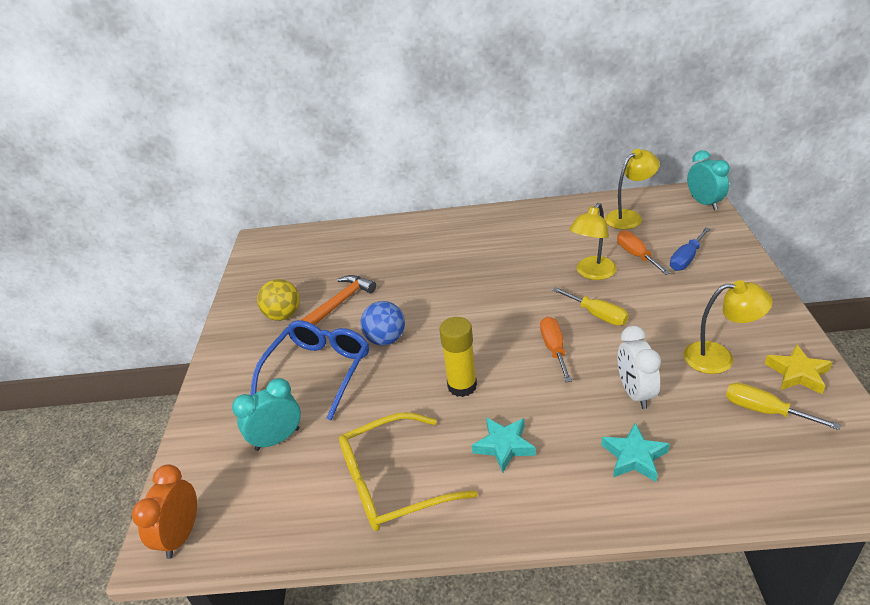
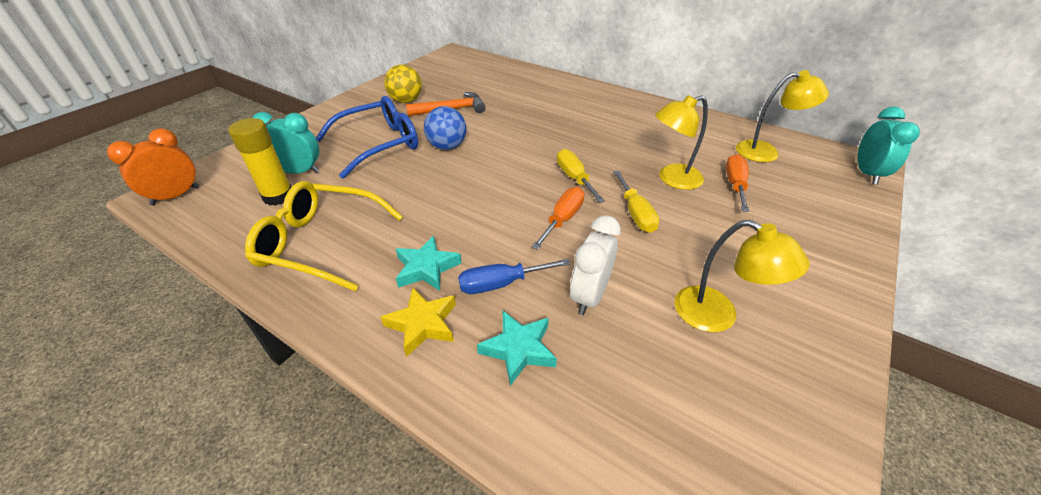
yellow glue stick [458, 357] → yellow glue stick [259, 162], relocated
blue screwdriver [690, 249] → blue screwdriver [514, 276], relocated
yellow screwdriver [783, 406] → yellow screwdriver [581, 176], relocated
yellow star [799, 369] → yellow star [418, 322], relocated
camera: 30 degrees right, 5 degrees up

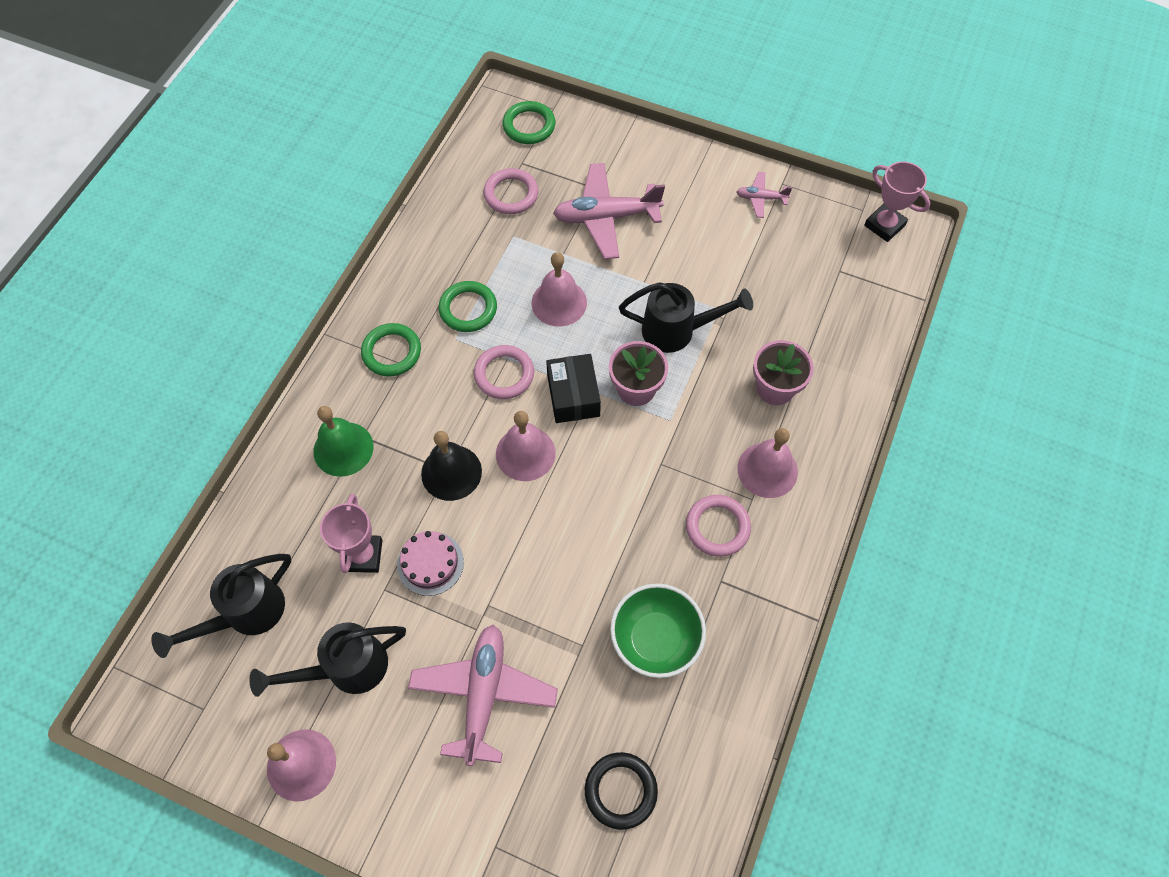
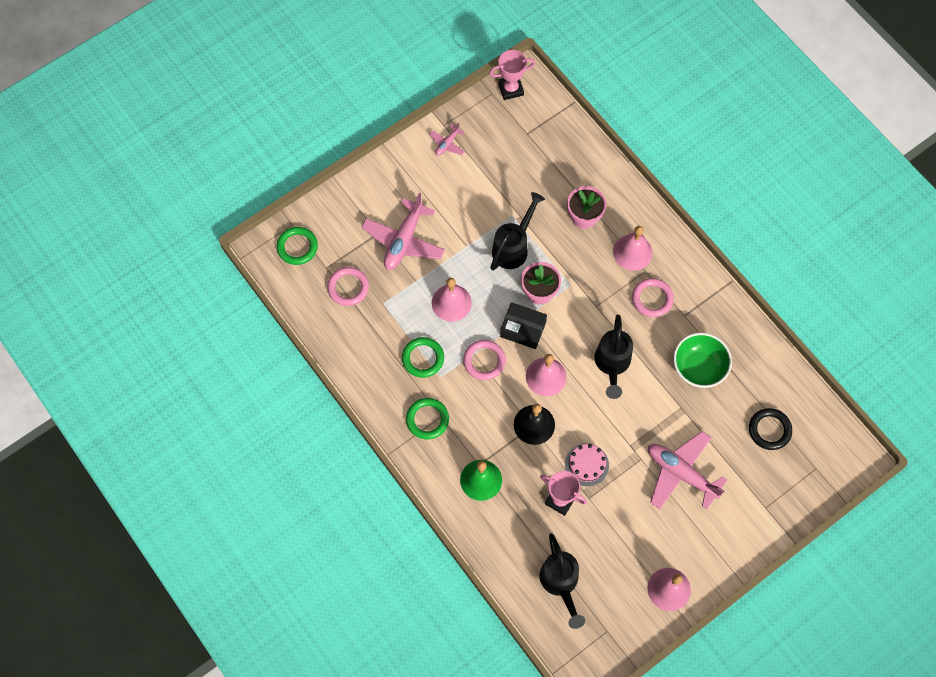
black watering can [327, 659] → black watering can [614, 356], relocated
camera: 60 degrees left, 5 degrees up

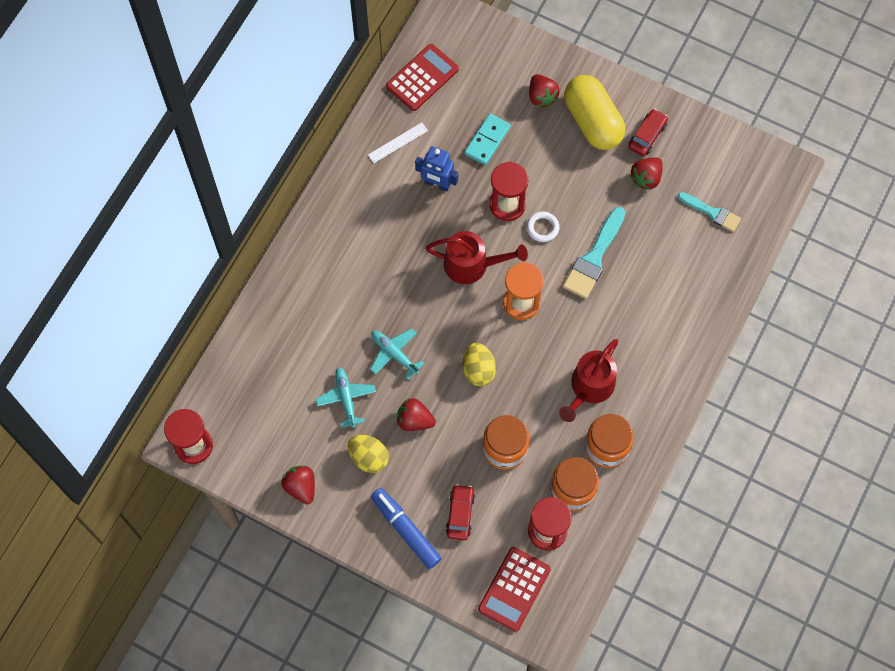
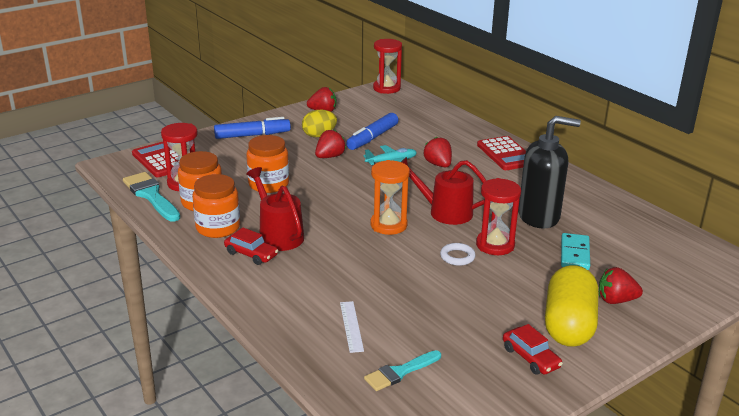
yellow egg [479, 364] → -
white ruler [398, 142] → white ruler [352, 327], relocated
red calculator [422, 77] → red calculator [501, 153], relocated
red car [460, 512] → red car [251, 246], relocated
turquoise brush [594, 253] → turquoise brush [151, 197], relocated
red strawberry [646, 173] → red strawberry [437, 152], relocated
turquoise plane [346, 397] → blue marker [372, 131]
blue robot [436, 169] → black soap dispenser [549, 172]
red watering can [476, 257] → red watering can [443, 191], 75 degrees clockwise
turquoise domino [487, 139] → turquoise domino [575, 251], 45 degrees clockwise
yellow capsule [594, 112] → yellow capsule [571, 306], 75 degrees counterclockwise
camera: 115 degrees right, 40 degrees down

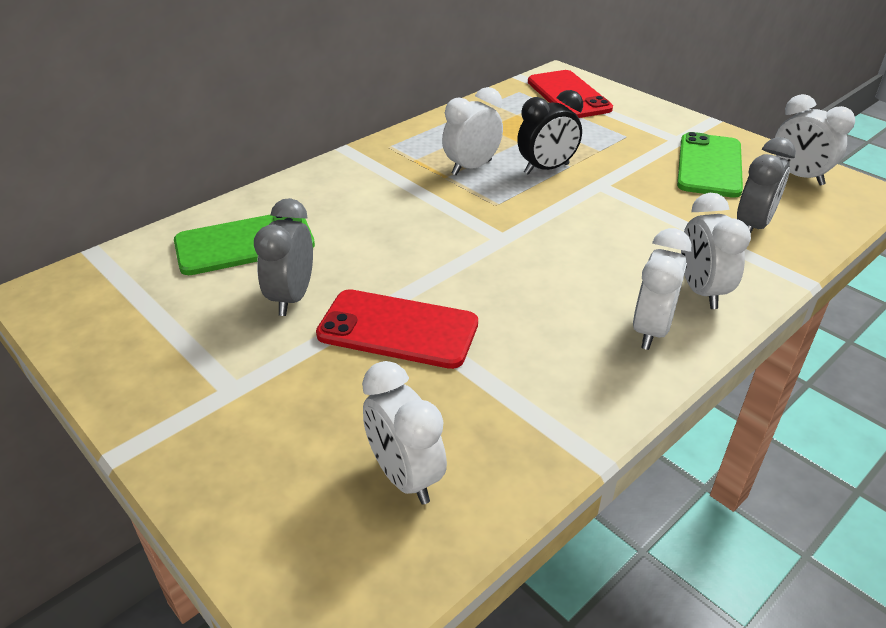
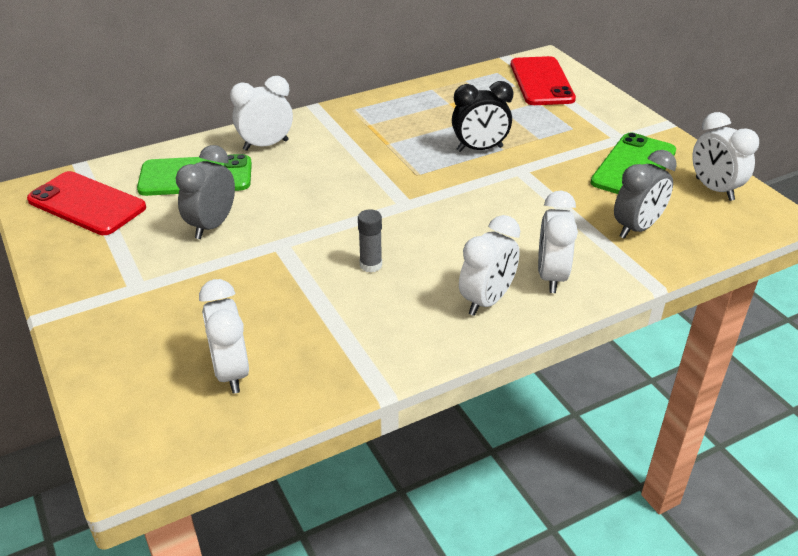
- → grey glue stick [370, 240]
red phone [397, 329] → red phone [86, 203], relocated
white clock [472, 131] → white clock [261, 113], relocated
camera: 15 degrees right, 0 degrees up

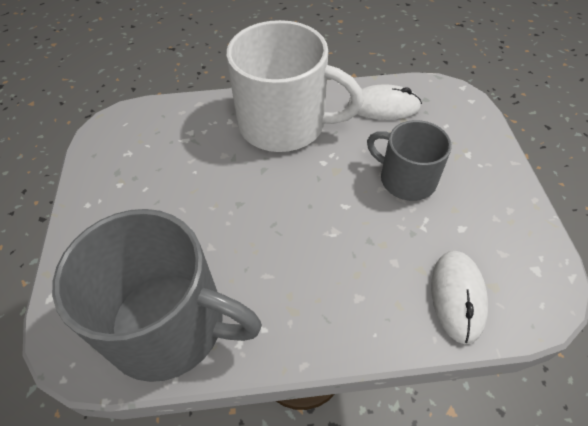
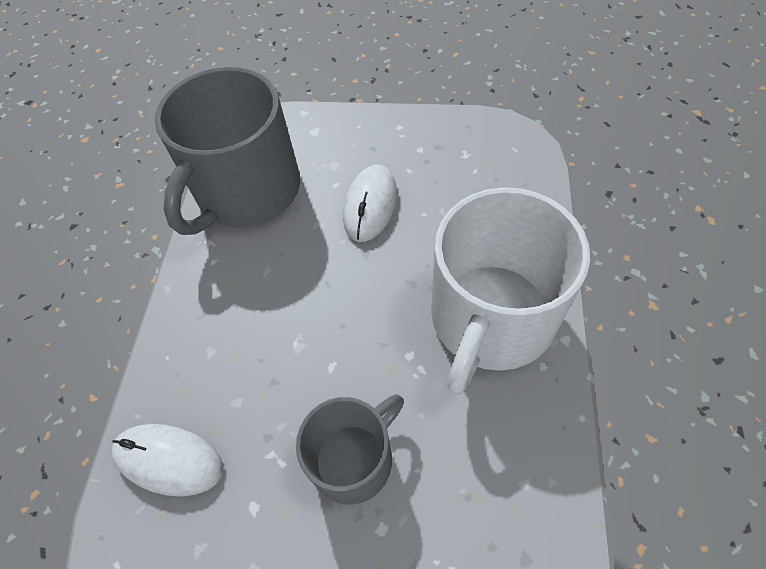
white mouse [384, 102] → white mouse [370, 203], relocated
camera: 105 degrees right, 5 degrees up

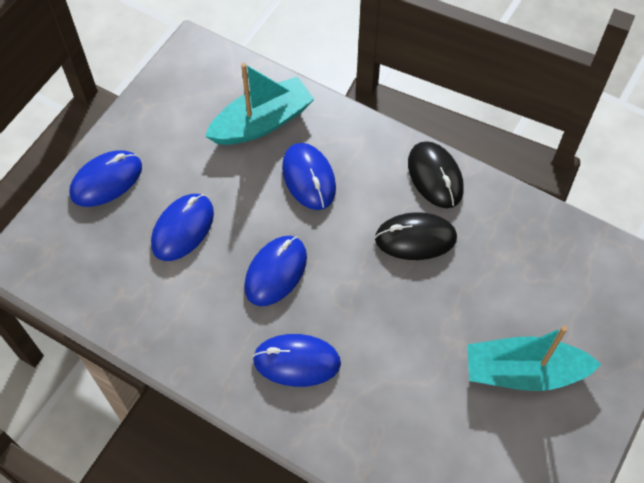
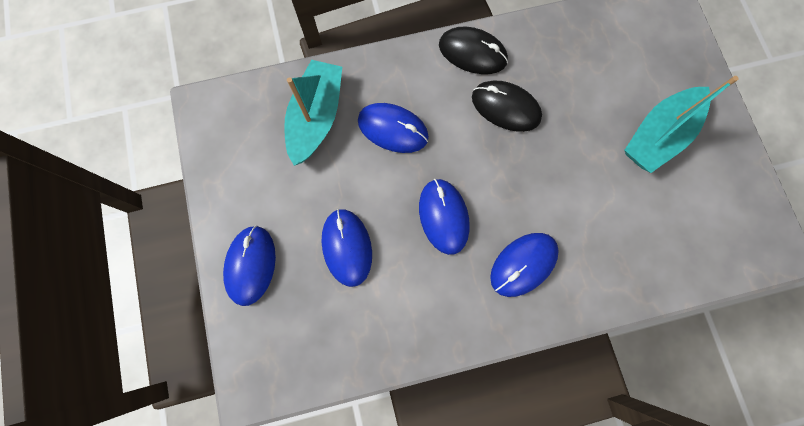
black mouse [416, 236] → black mouse [507, 106], 75 degrees clockwise
camera: 45 degrees left, 15 degrees up

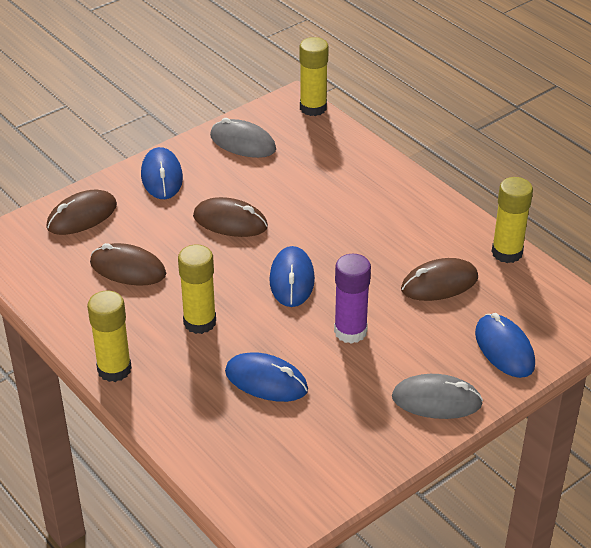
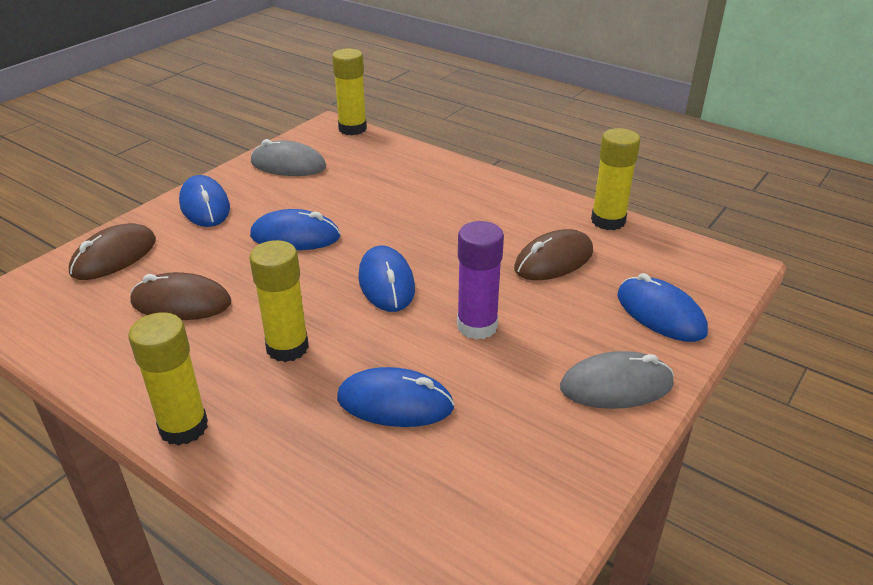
brown mouse [230, 217] → blue mouse [295, 229]
camera: 15 degrees left, 5 degrees down

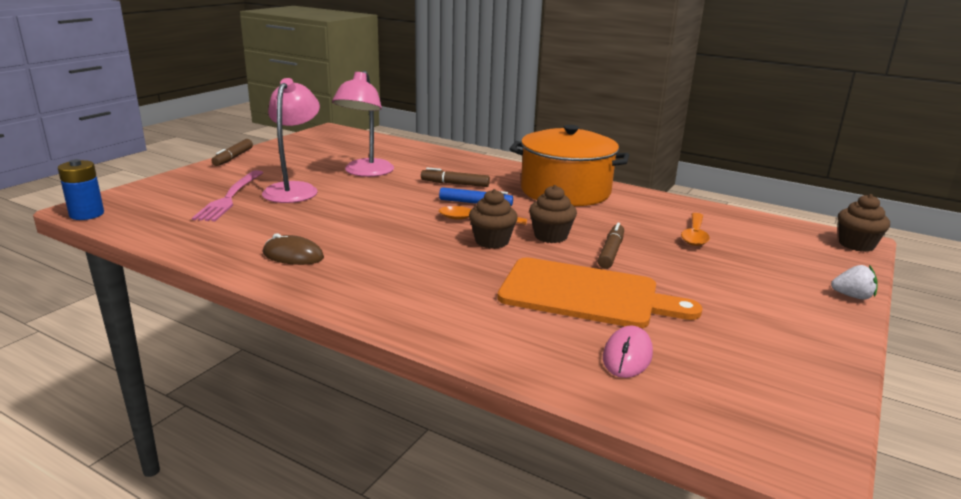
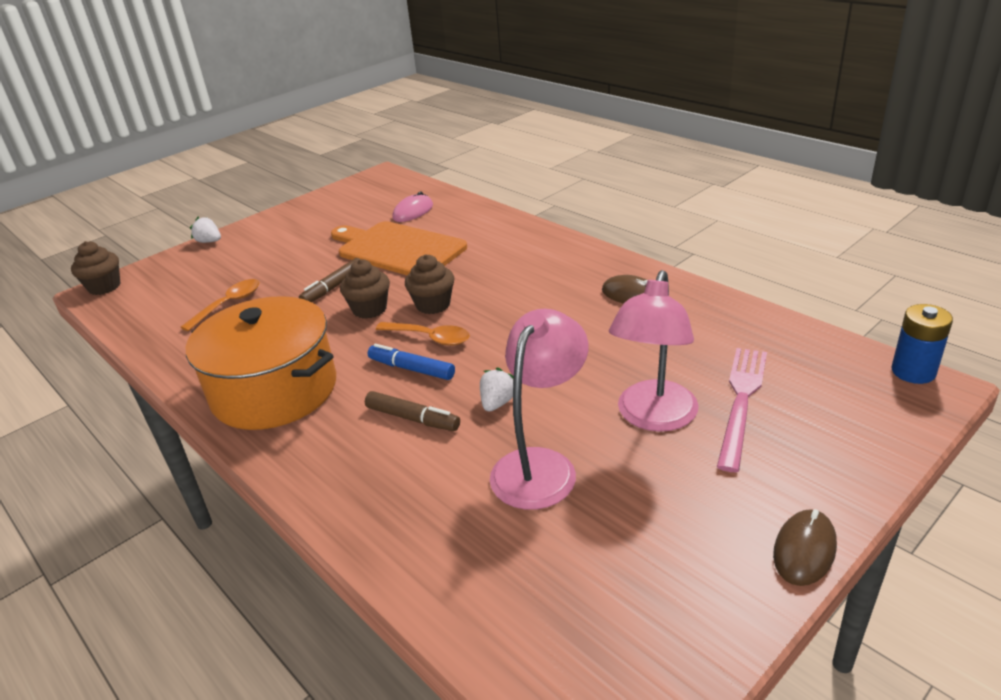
- → white strawberry [497, 390]
brown marker [232, 152] → brown mouse [805, 547]
camera: 160 degrees left, 10 degrees up

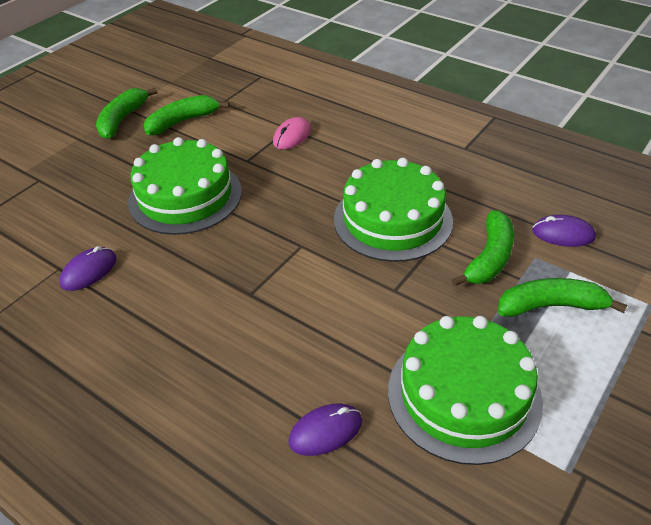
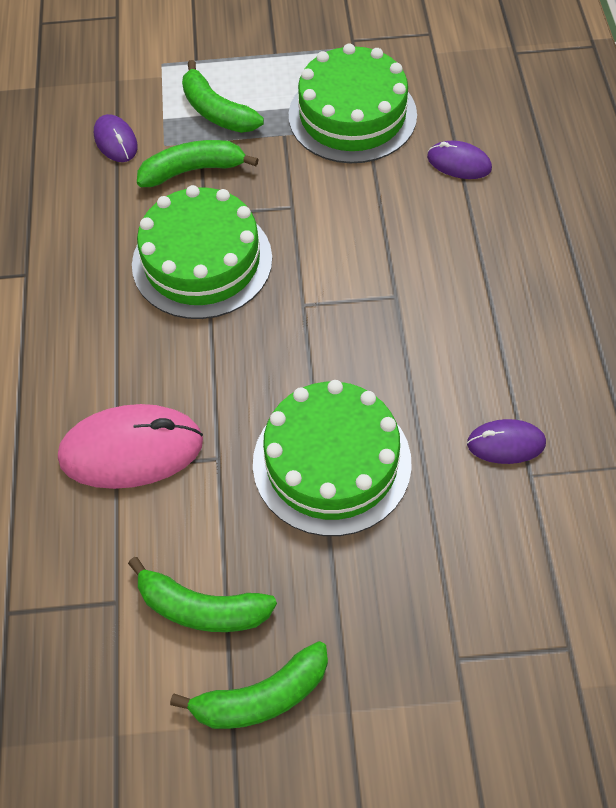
pink mouse [292, 133] → pink mouse [130, 446], x1.85
camera: 130 degrees left, 15 degrees up

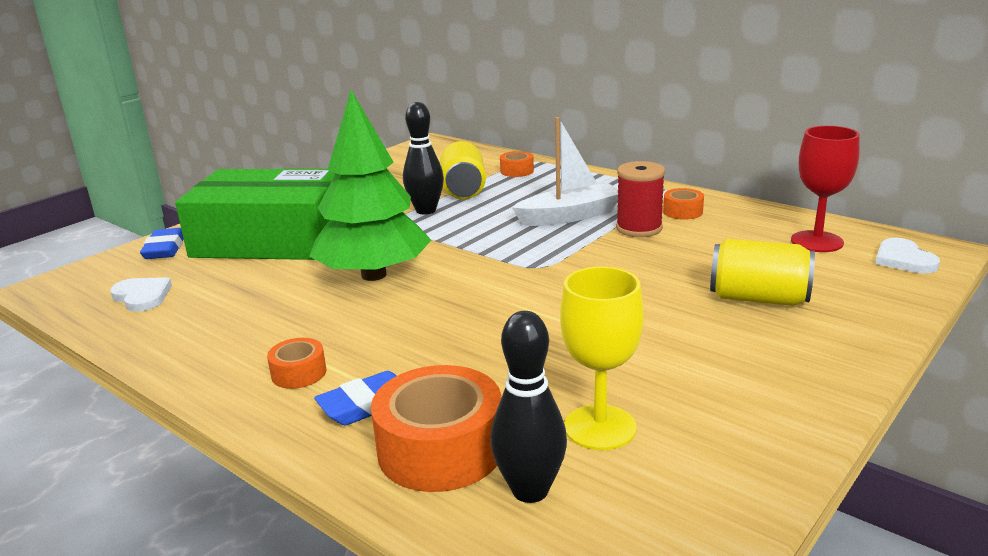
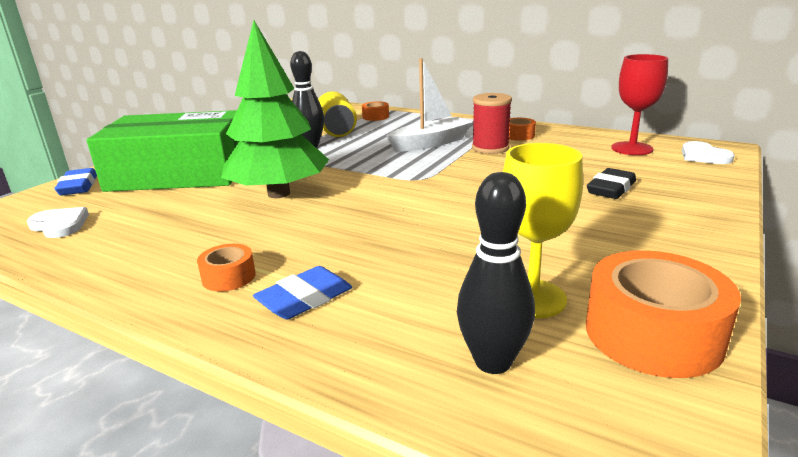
orange tape [436, 428] → orange tape [663, 314], relocated
yellow can [762, 272] → black eraser [611, 183]
camera: 10 degrees left, 0 degrees up

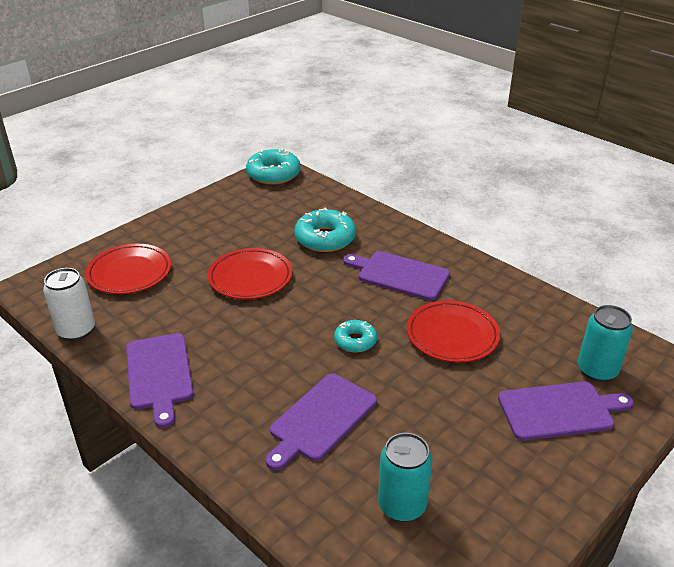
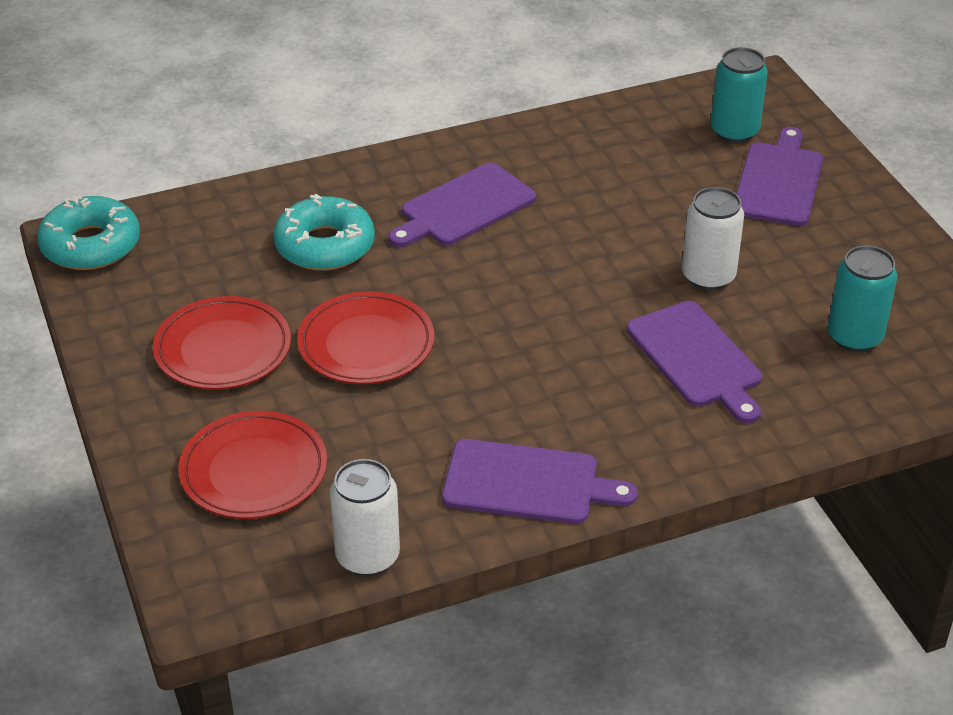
turquoise donut [355, 336] → -
- → white can [713, 239]
red plate [453, 331] → red plate [222, 343], relocated
camera: 65 degrees left, 5 degrees up

